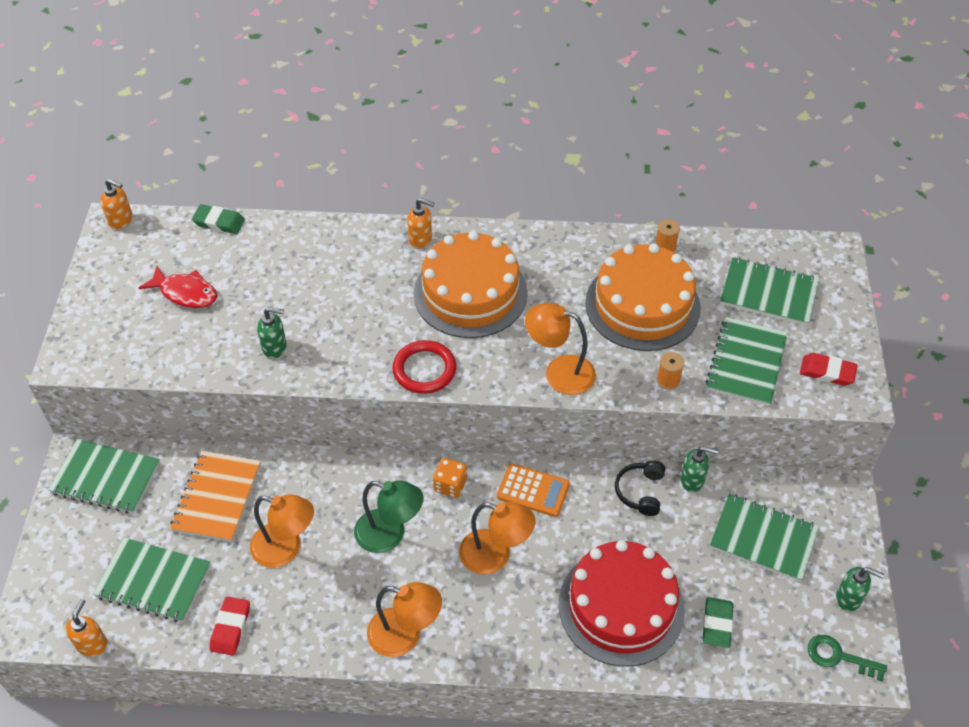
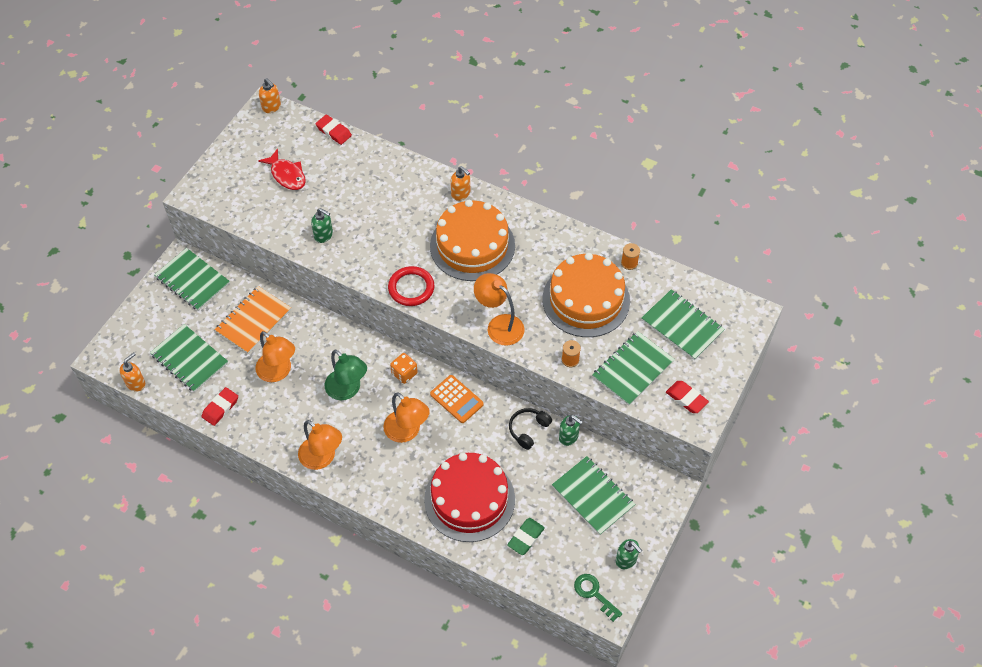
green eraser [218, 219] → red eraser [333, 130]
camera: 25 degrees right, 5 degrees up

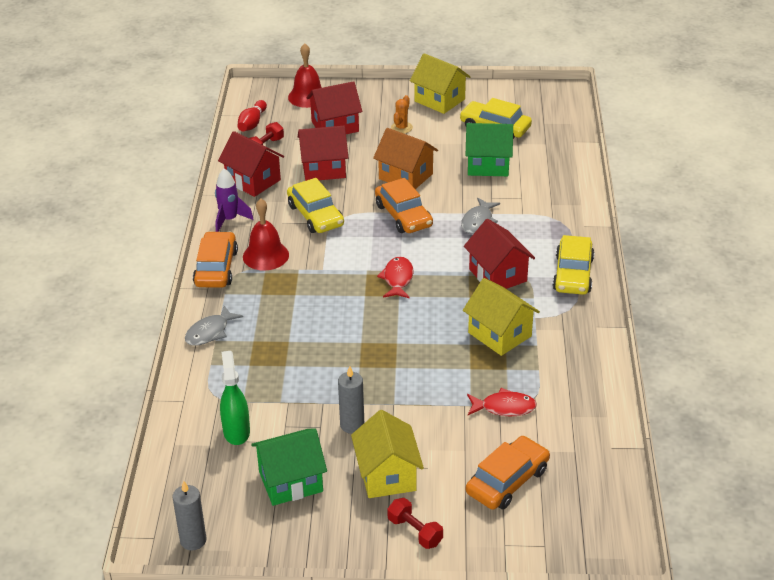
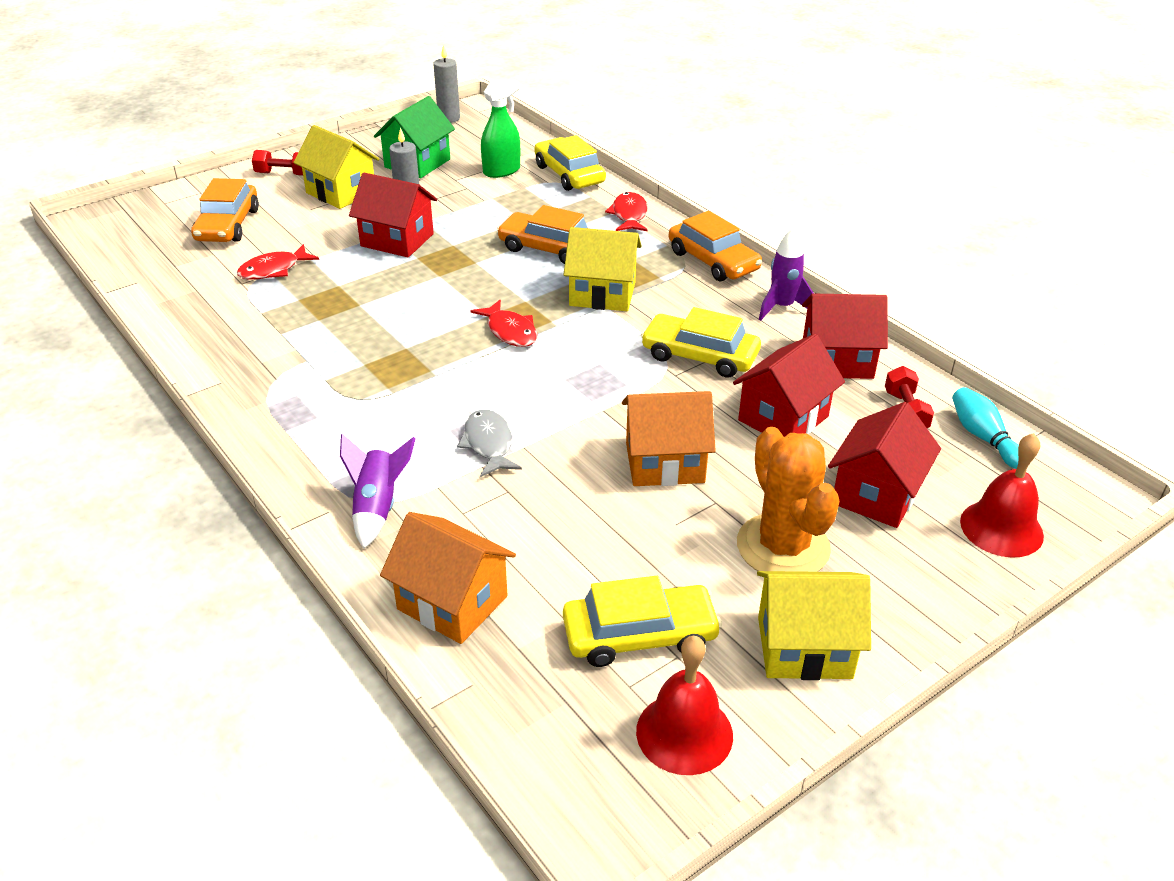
green house [489, 149] → -
- → purple rocket [378, 491]
- → orange house [448, 578]
red bell [266, 235] → red bell [684, 705], relocated
orange car [404, 205] → orange car [542, 234], relocated
yellow house [501, 317] → yellow house [602, 269], relocated
red house [499, 254] → red house [393, 215], relocated
yellow car [574, 265] → yellow car [570, 163], relocated
grey fish [214, 326] → red fish [626, 211]
red bowling pin [252, 115] → turquoise bowling pin [985, 428]
green spray bottle [235, 398] → green spray bottle [500, 128], 75 degrees counterclockwise
orange cactus [402, 114] → orange cactus [788, 499], x2.13
camera: 140 degrees right, 0 degrees up

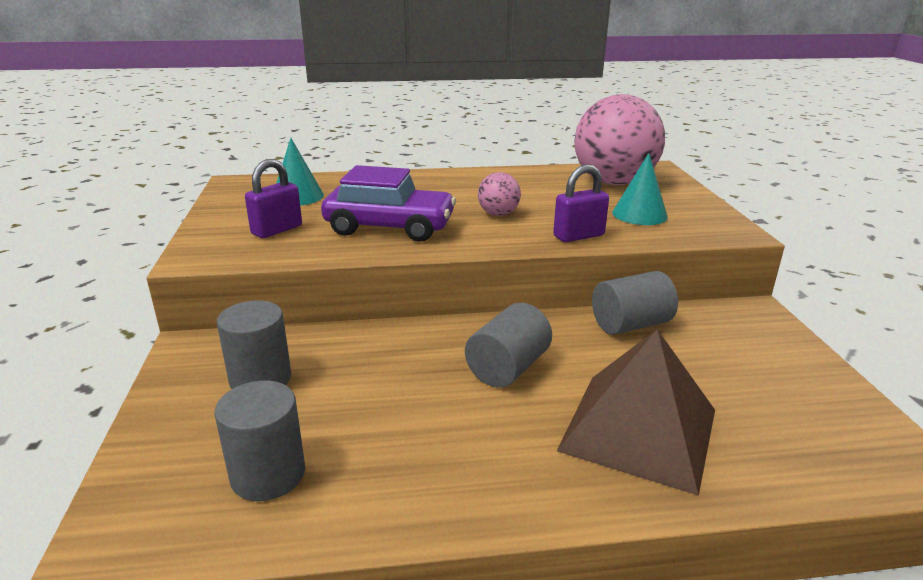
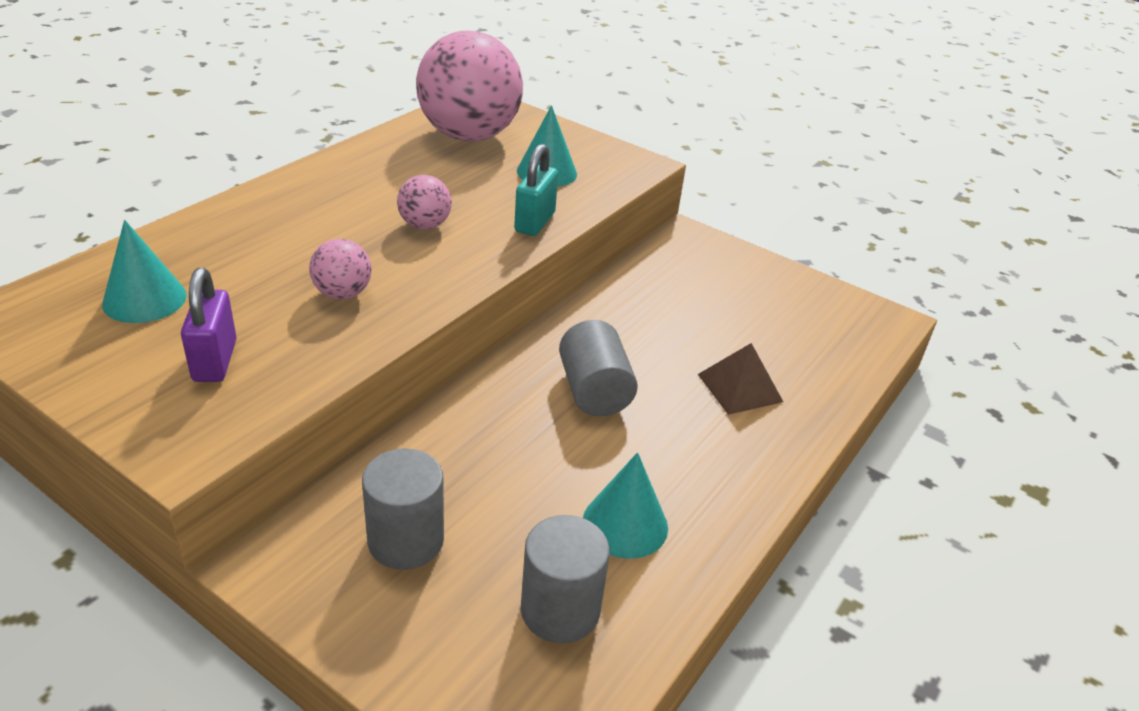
grey cylinder [635, 303] → -
- → turquoise cone [625, 505]
purple car [388, 203] → pink ball [340, 269]
purple padlock [581, 203] → turquoise padlock [536, 190]
brown pyramid [636, 412] → brown pyramid [740, 379], x0.53
camera: 50 degrees left, 10 degrees up

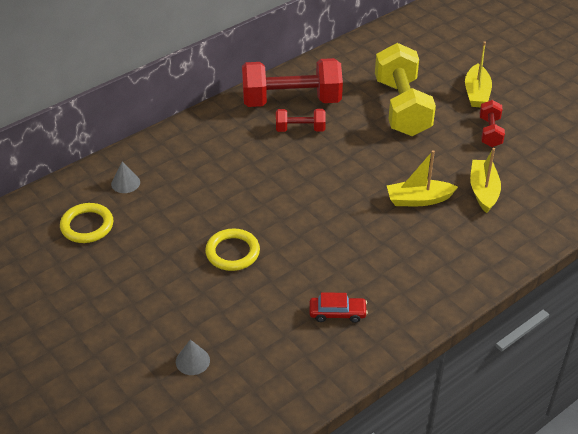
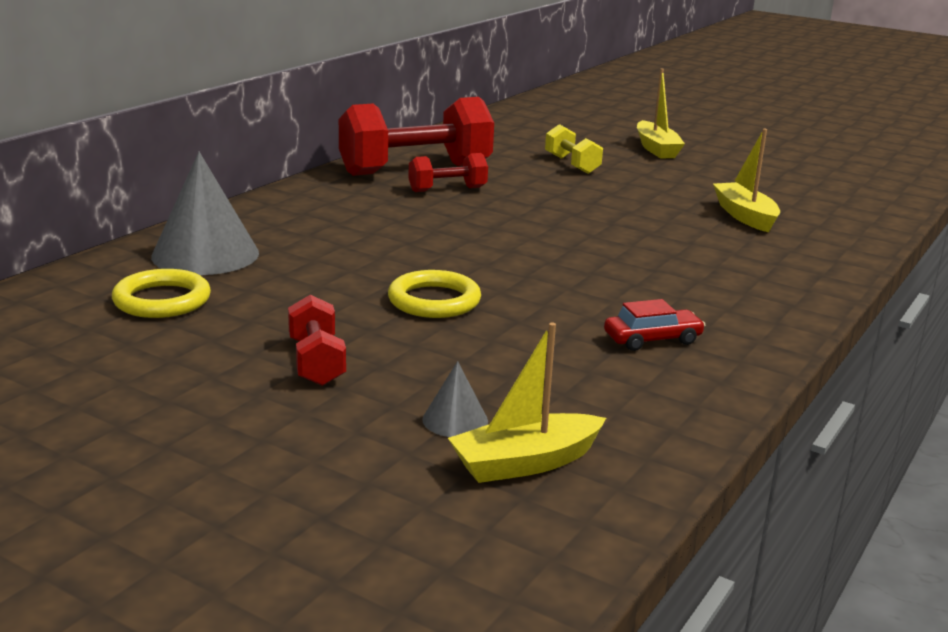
yellow boat [422, 178] → yellow boat [527, 402], relocated
red dumbbell [492, 123] → red dumbbell [317, 340], relocated
grey cone [125, 177] → grey cone [205, 213], x2.12
yellow dumbbell [405, 89] → yellow dumbbell [574, 149], x0.49
camera: 20 degrees left, 20 degrees down

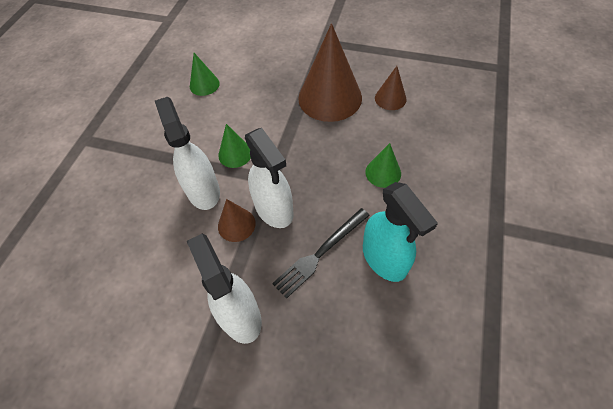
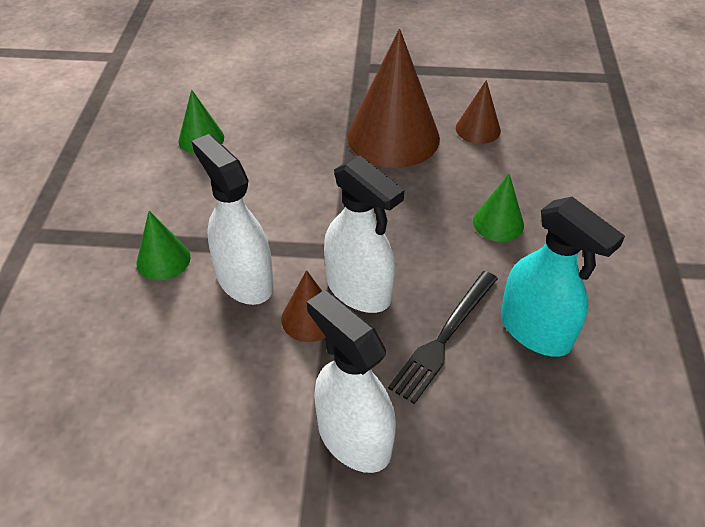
green cone [234, 146] → green cone [163, 245], relocated
camera: 15 degrees left, 10 degrees down

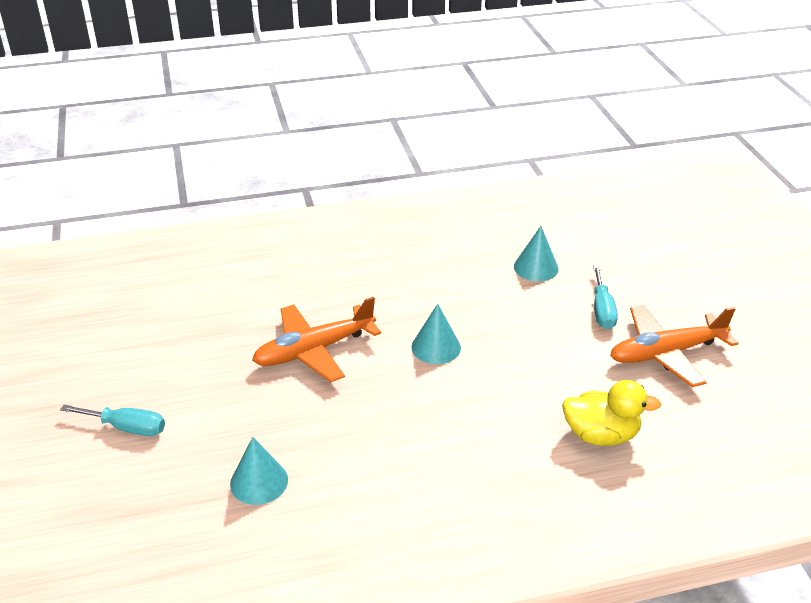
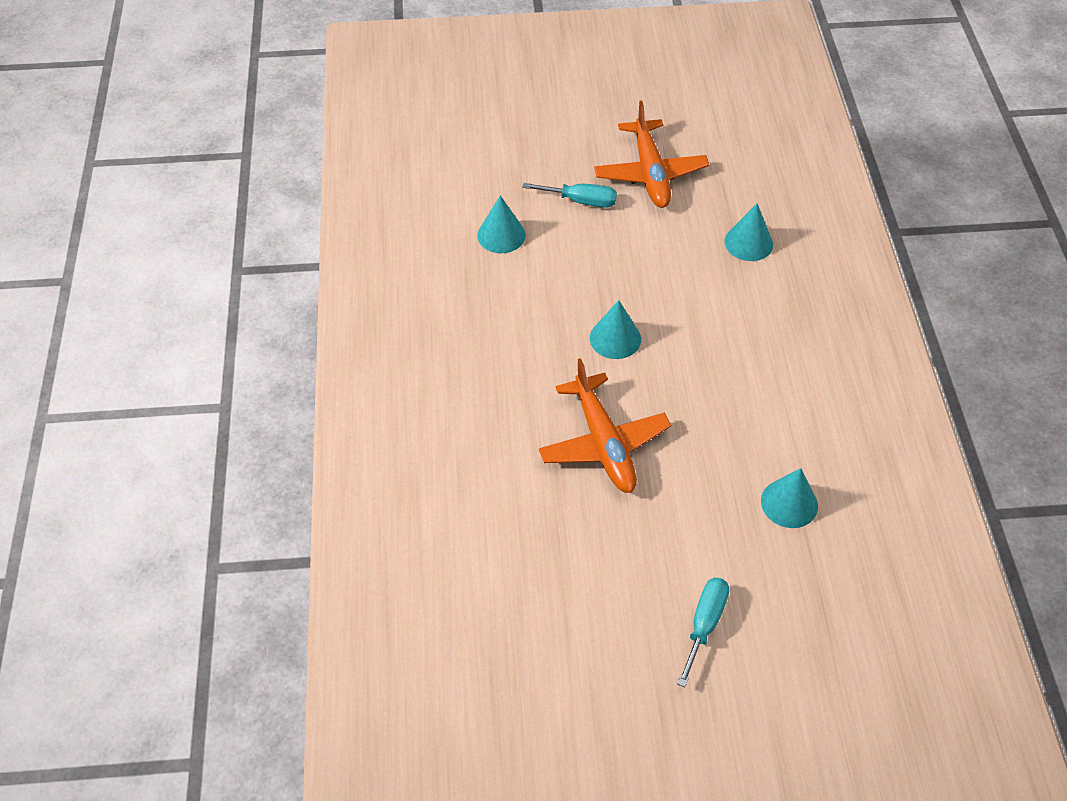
yellow duck [611, 413] → turquoise cone [748, 232]
camera: 80 degrees left, 15 degrees up

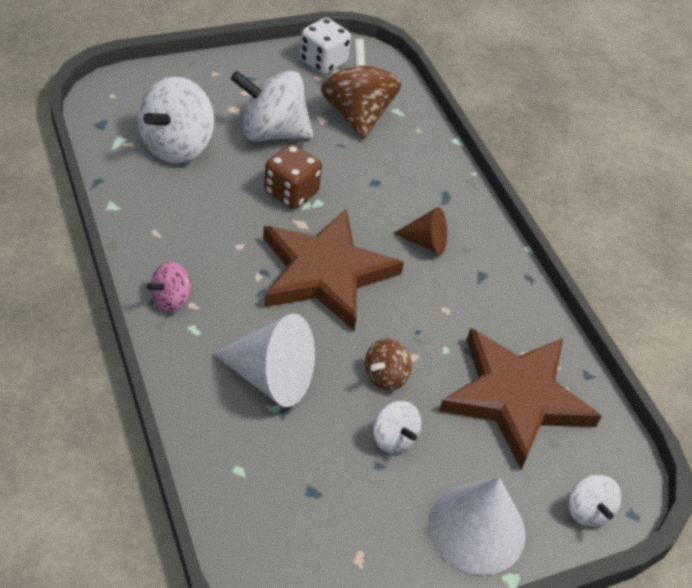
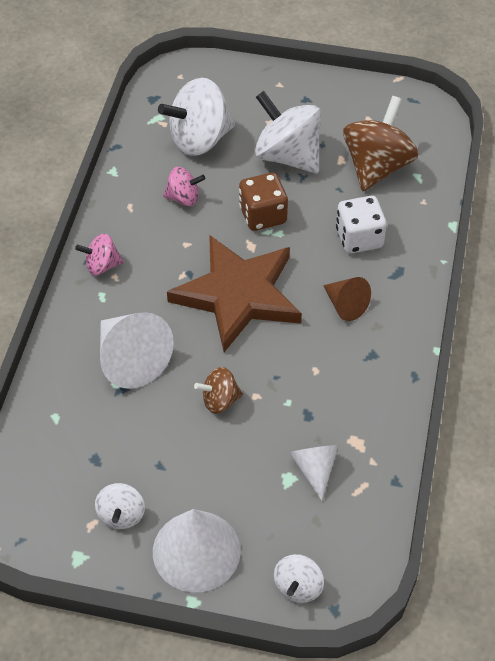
- → pink spinning top [184, 186]
white dice [325, 45] → white dice [361, 225], relocated
white spinning top [397, 427] → white spinning top [120, 506], relocated
brown star [520, 398] → white cone [314, 473]
camera: 40 degrees right, 5 degrees up

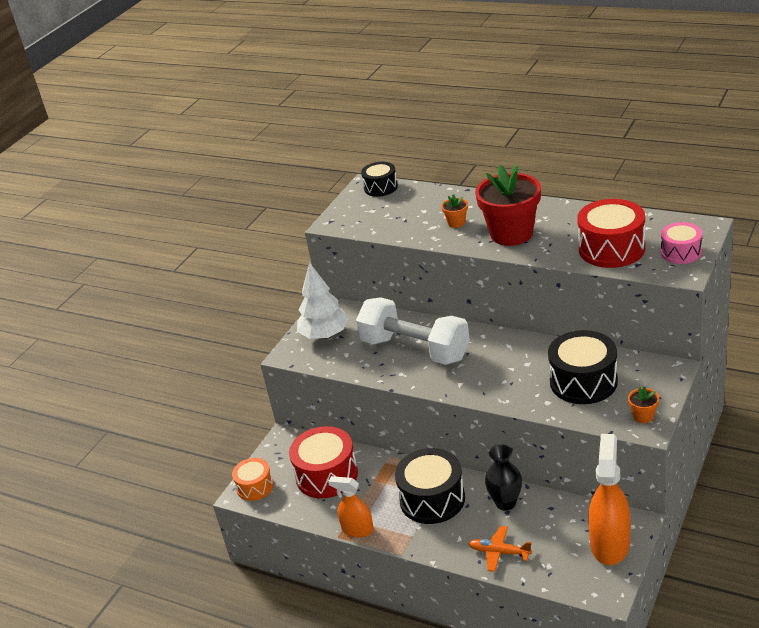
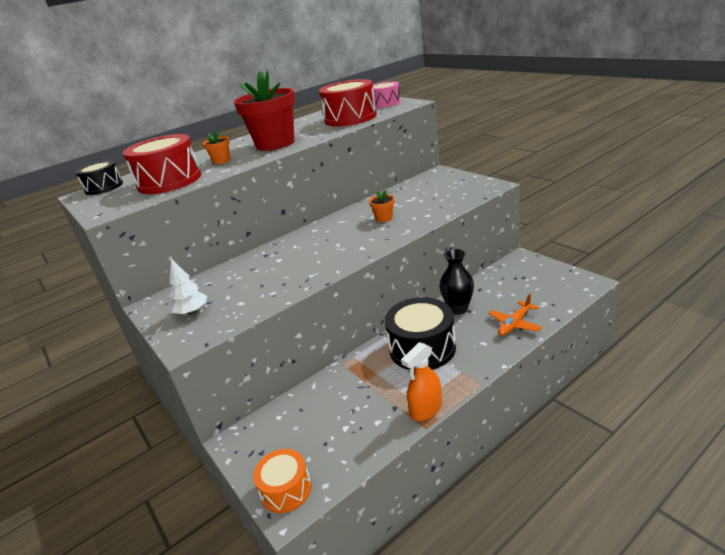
white dumbbell [413, 331] → -
black drum [583, 367] → -
orange spray bottle [609, 499] → -
red drum [323, 462] → red drum [162, 164], relocated
orange flower pot [643, 404] → orange flower pot [382, 206], relocated
white tree [323, 300] → white tree [188, 287], x0.59
camera: 65 degrees left, 5 degrees down

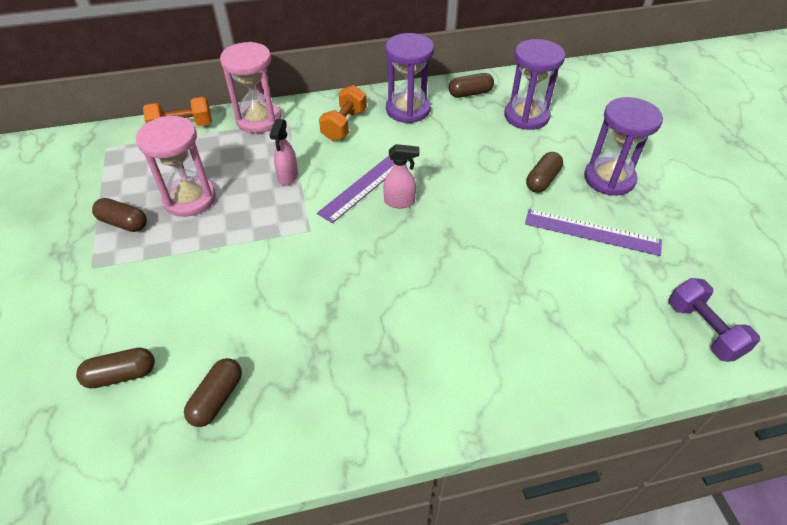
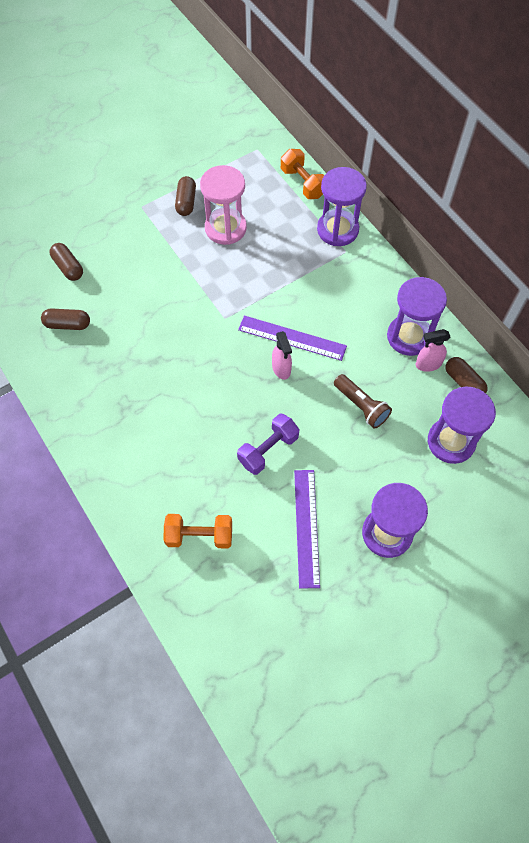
brown capsule [544, 172] → -
- → brown flashlight [363, 401]
pink spray bottle [284, 152] → pink spray bottle [433, 350], relocated
orange dumbbell [343, 113] → orange dumbbell [198, 531], relocated
purple dumbbell [714, 320] → purple dumbbell [268, 444], relocated
pink hourglass [251, 87] → purple hourglass [342, 206]
camera: 70 degrees right, 15 degrees up

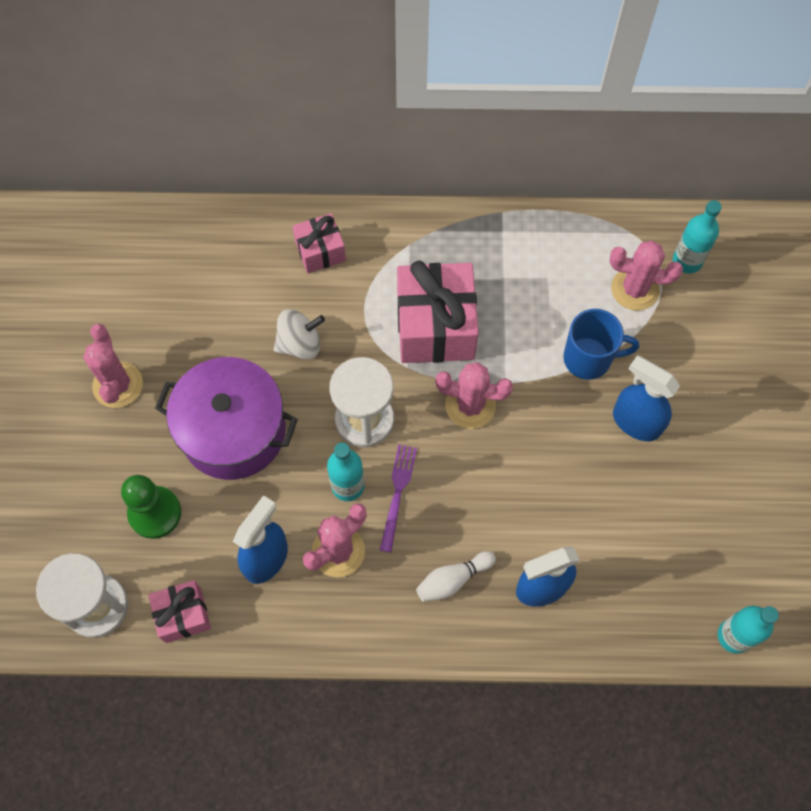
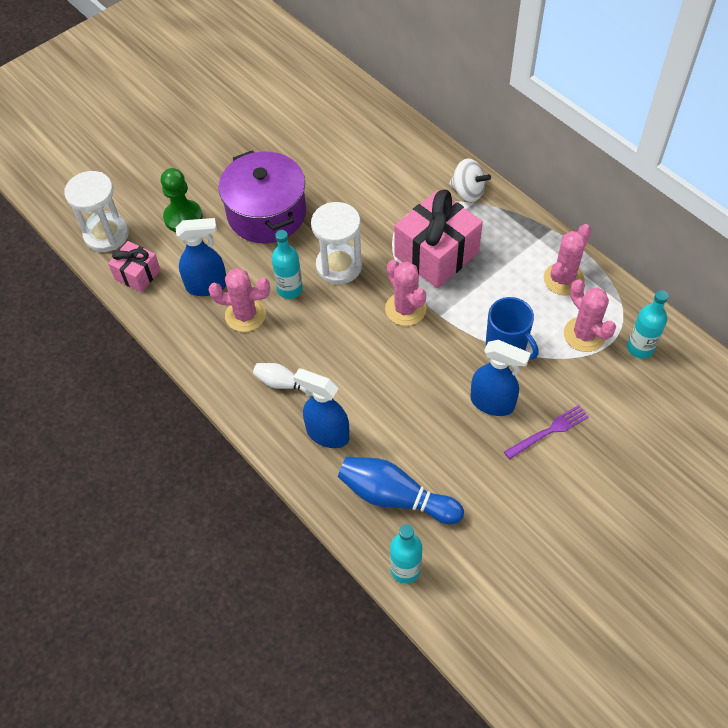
pink gift [319, 243] → -
- → blue bowling pin [401, 490]
pink cactus [113, 366] → pink cactus [567, 259], relocated
white spinning top [299, 334] → white spinning top [470, 180], relocated
purple fork [398, 498] → purple fork [546, 432], relocated
blue spray bottle [646, 398] → blue spray bottle [500, 378], 120 degrees clockwise
camera: 50 degrees right, 10 degrees down

